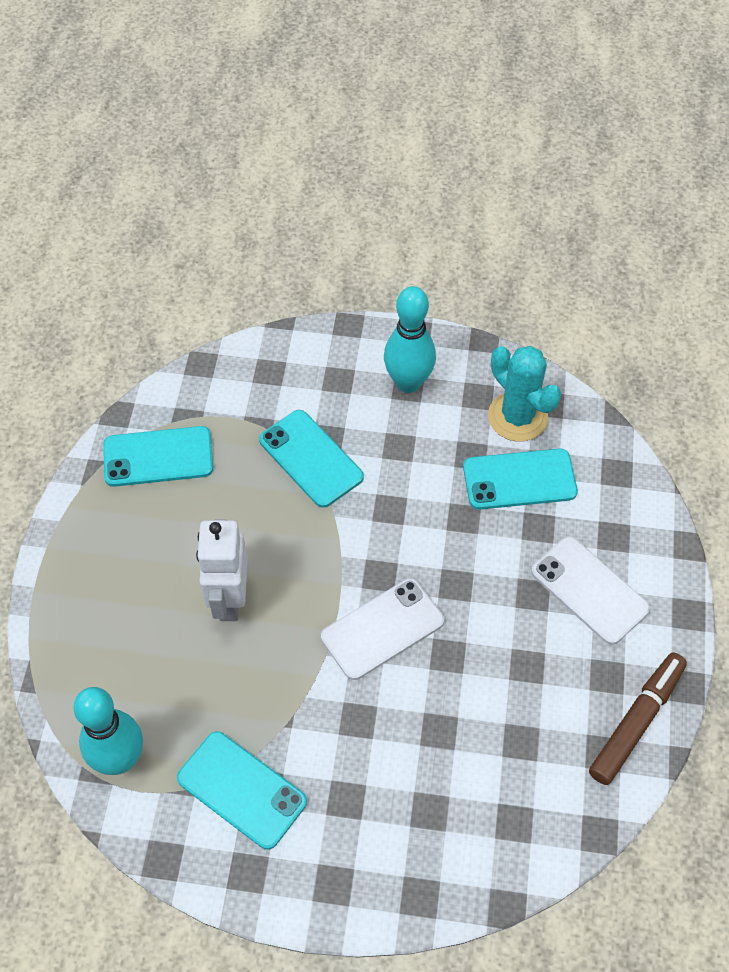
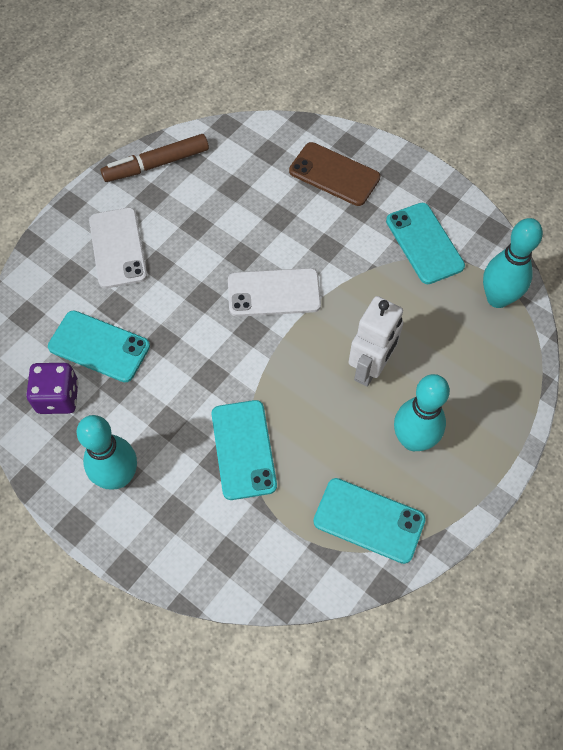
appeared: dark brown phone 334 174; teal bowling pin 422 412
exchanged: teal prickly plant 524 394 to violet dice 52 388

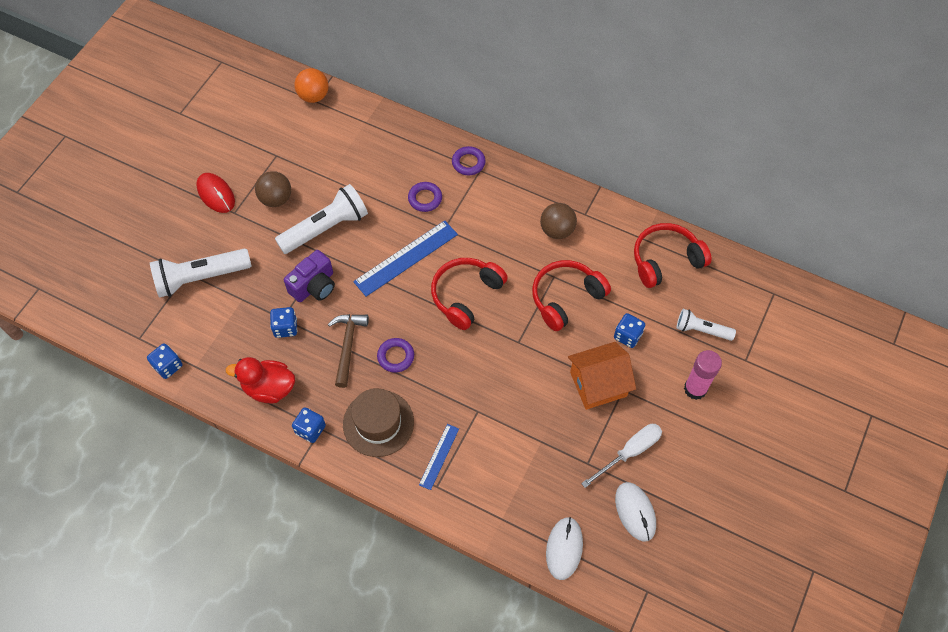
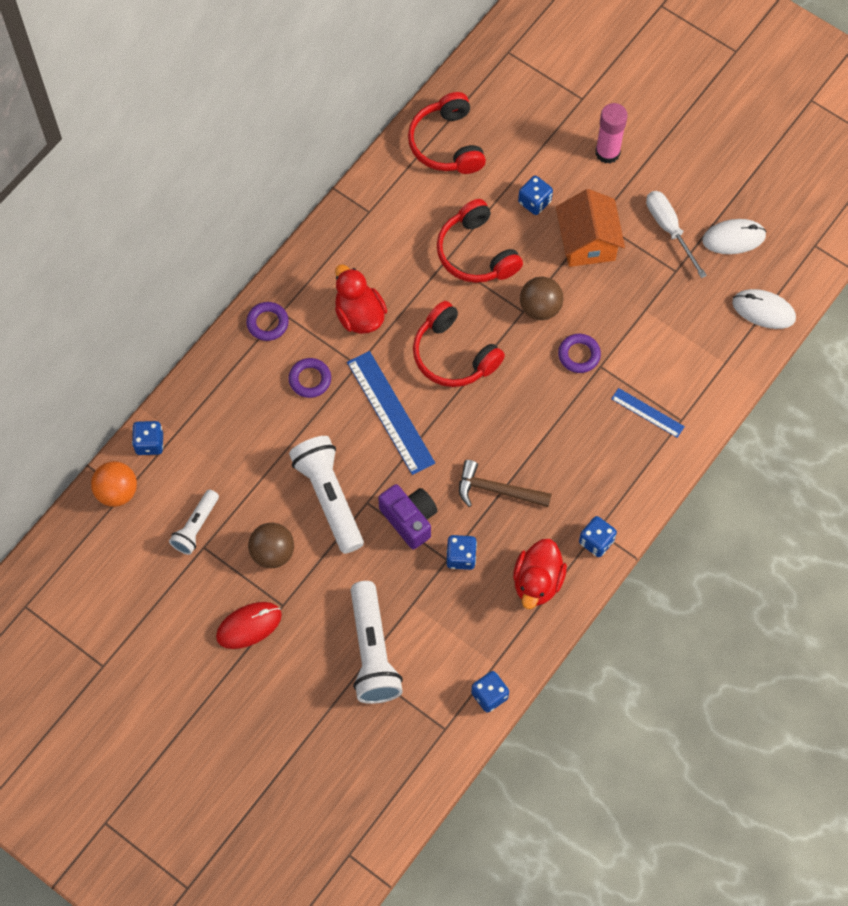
missing: dark brown tall hat 378 422
appeared: cobalt dice 147 438; scarlet toy duck 361 299
relocated: violet ring 395 355 to 579 353; dark brown ball 558 221 to 541 298; pure white flashlight 706 325 to 194 522

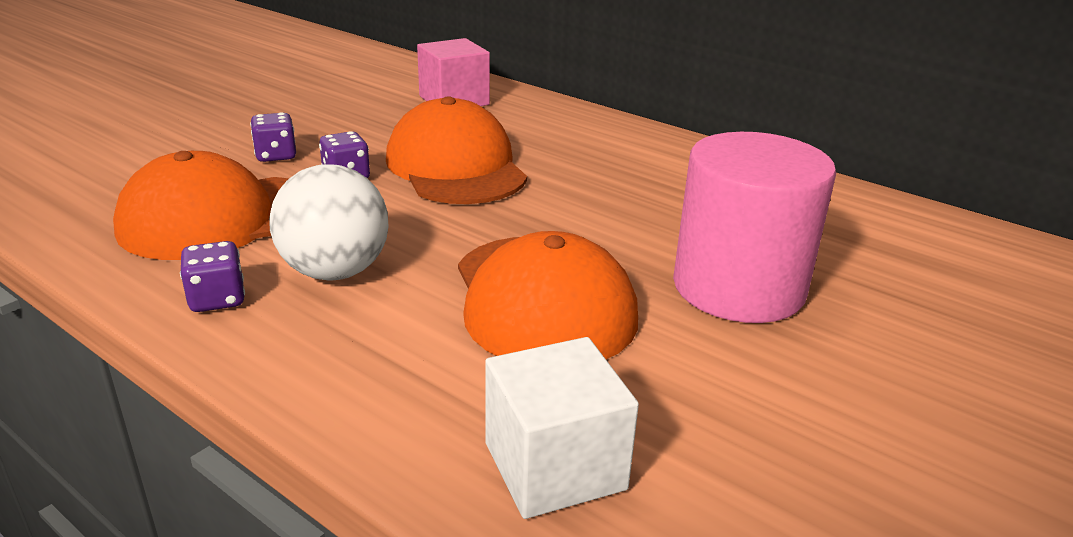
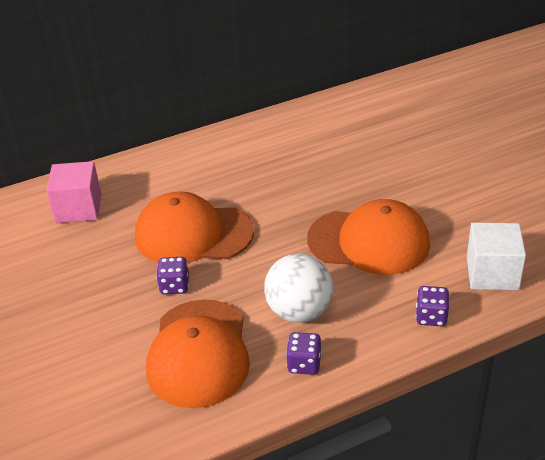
missing: rose-pink cylinder 754 227
relocated: violet dice 273 137 to 433 306

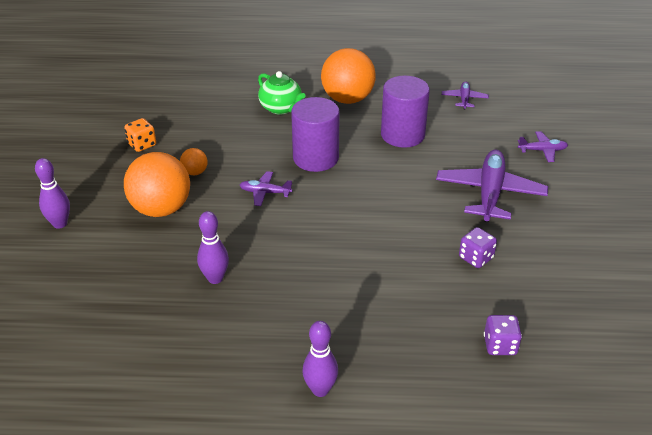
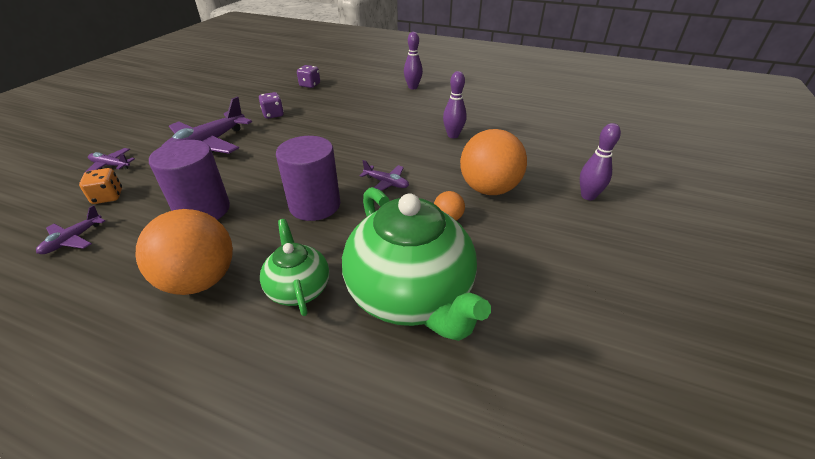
appeared: green teapot 416 264
relocated: orange-coloured dice 140 135 to 100 186

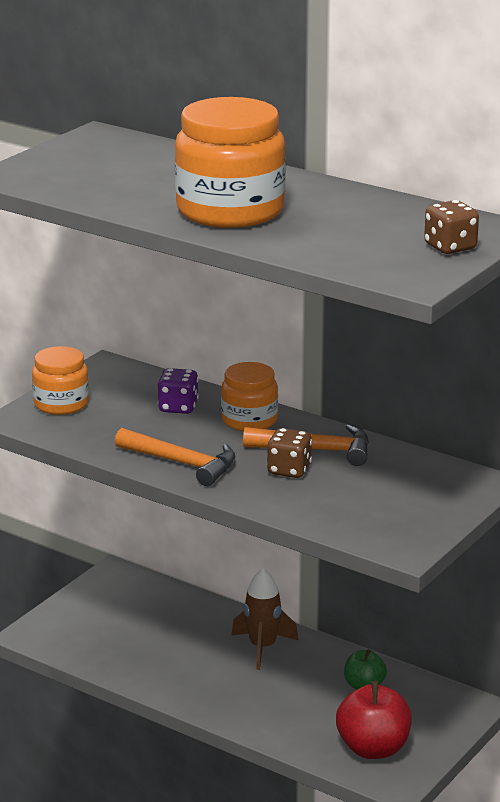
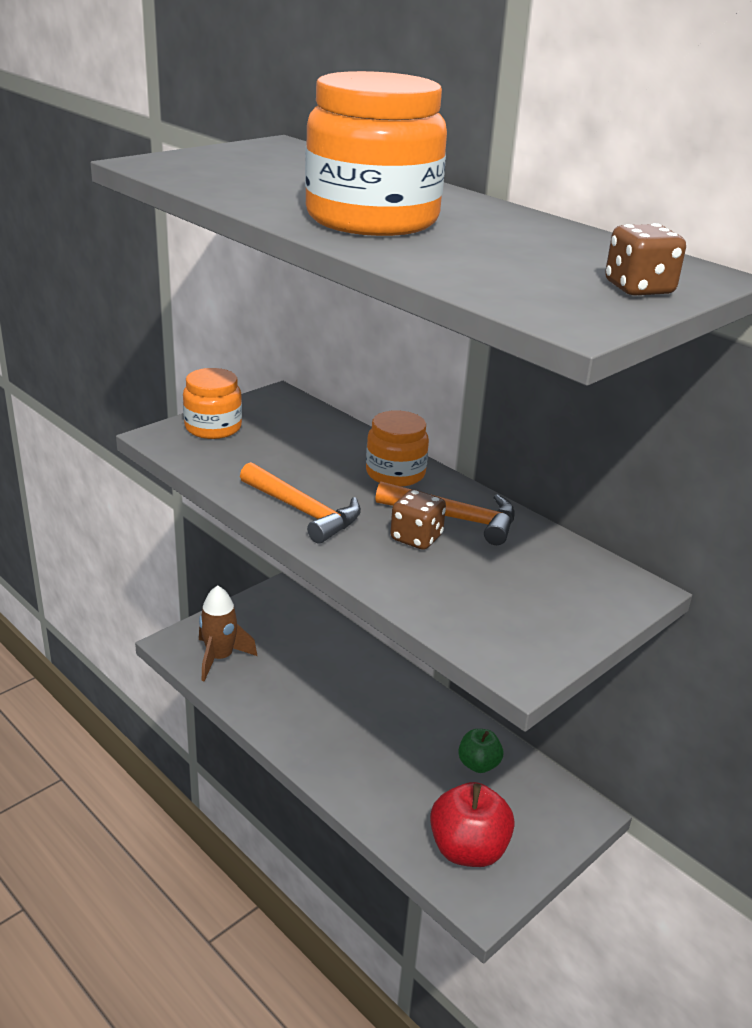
missing: violet dice 178 391
relocated: dark brown toy rocket 264 619 to 228 633

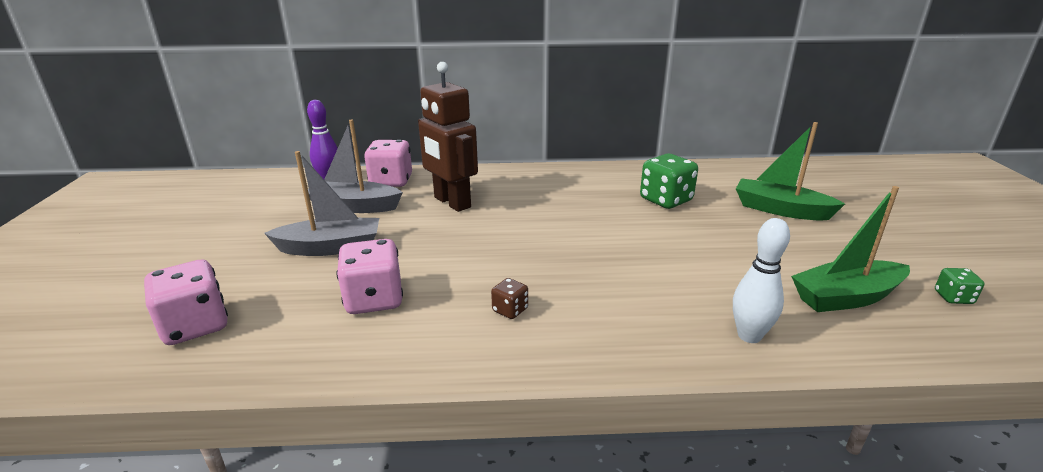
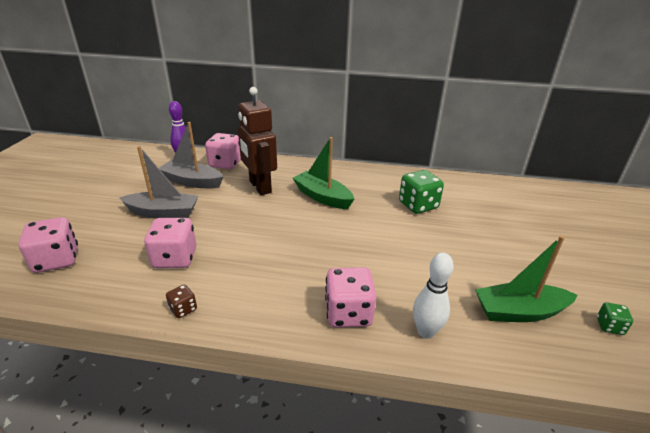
appeared: rose-pink dice 350 297
relocated: dark brown dice 509 298 to 181 301; green sailboat 790 171 to 323 173

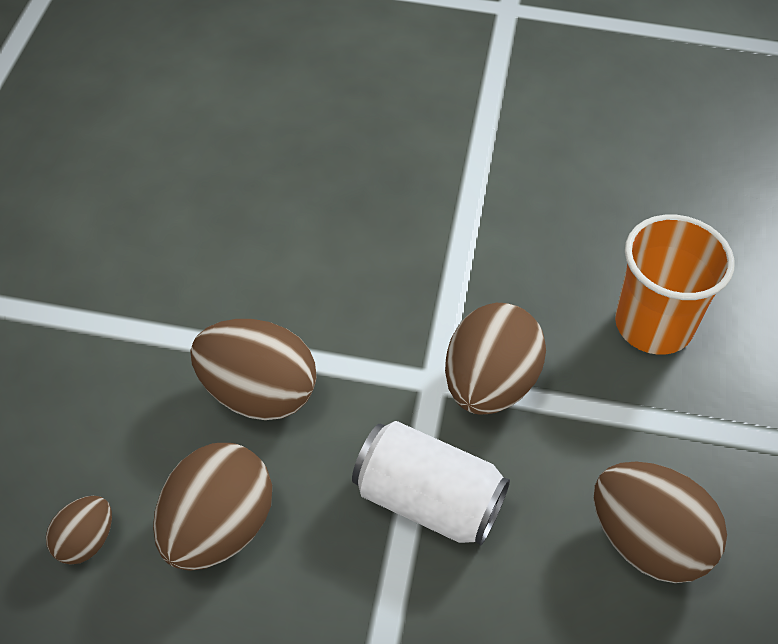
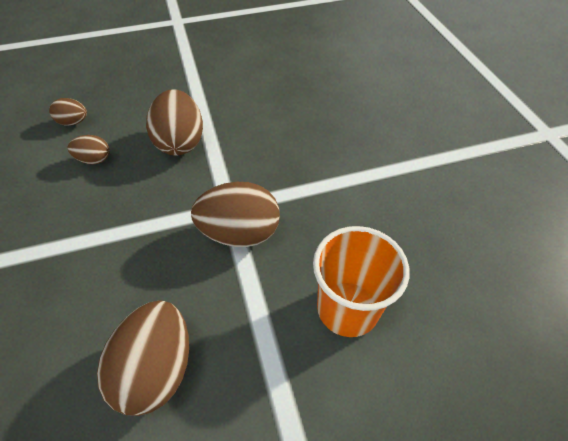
missing: pure white can 431 483
size: dark brown toy egg 212 506 = 88 149 x0.53

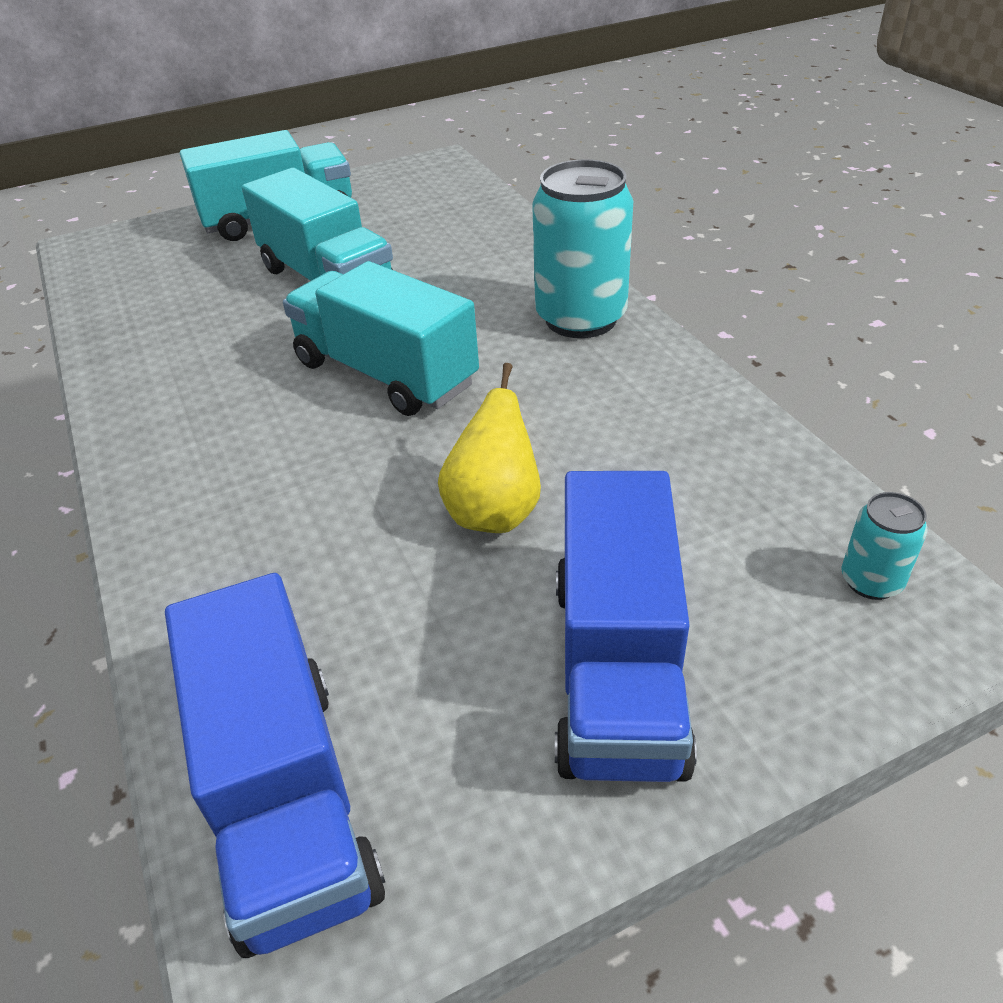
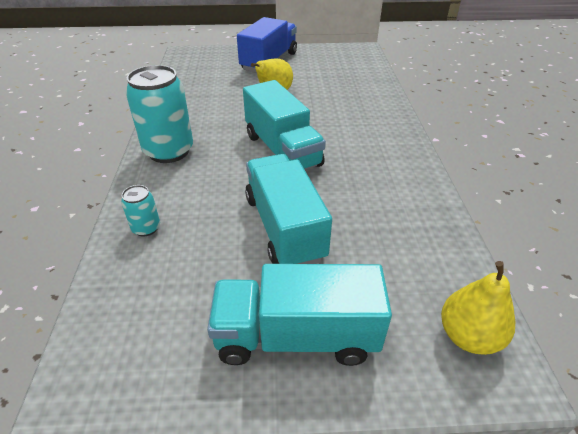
missing: cobalt lorry 275 765
appeared: bright yellow toy pear 478 308
relocated: teal can 885 546 to 140 210

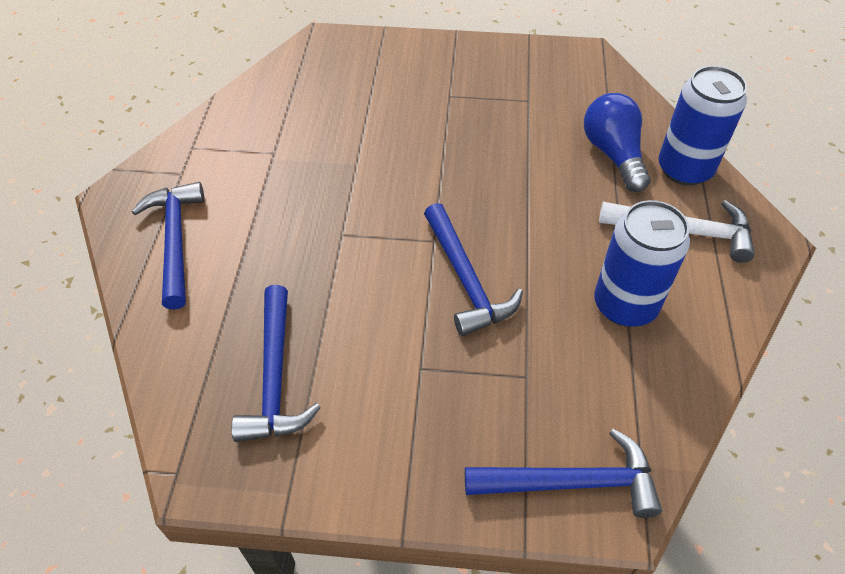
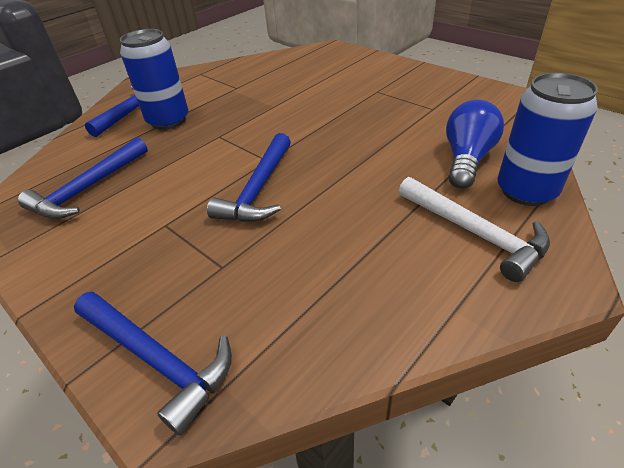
relocated: cobalt can 642 263 to 154 79

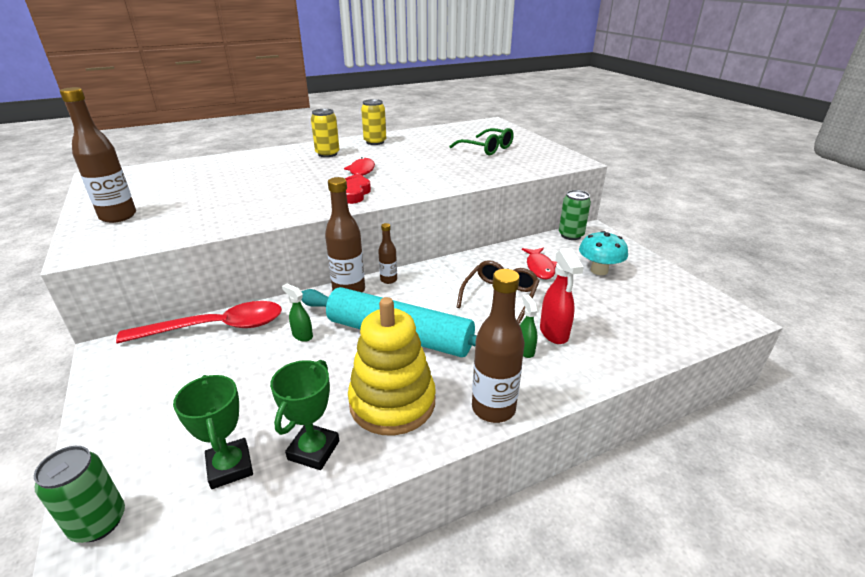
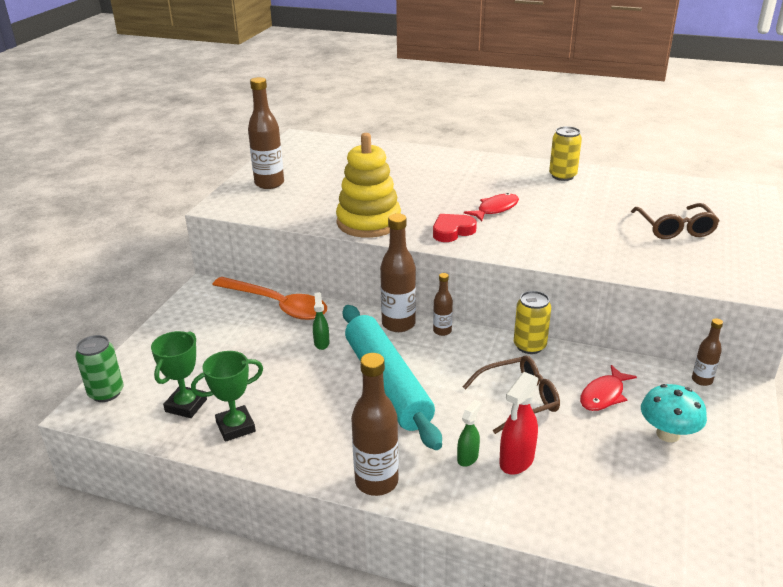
relocated: bright yellow can 325 133 to 532 322; bright yellow ring stacker 392 366 to 368 185
exchanged: green can 575 215 to dark brown bottle 707 352
colour: scarlet teaspoon 199 322 to orange-coloured teaspoon 269 298; green glasses 481 141 to dark brown glasses 675 221

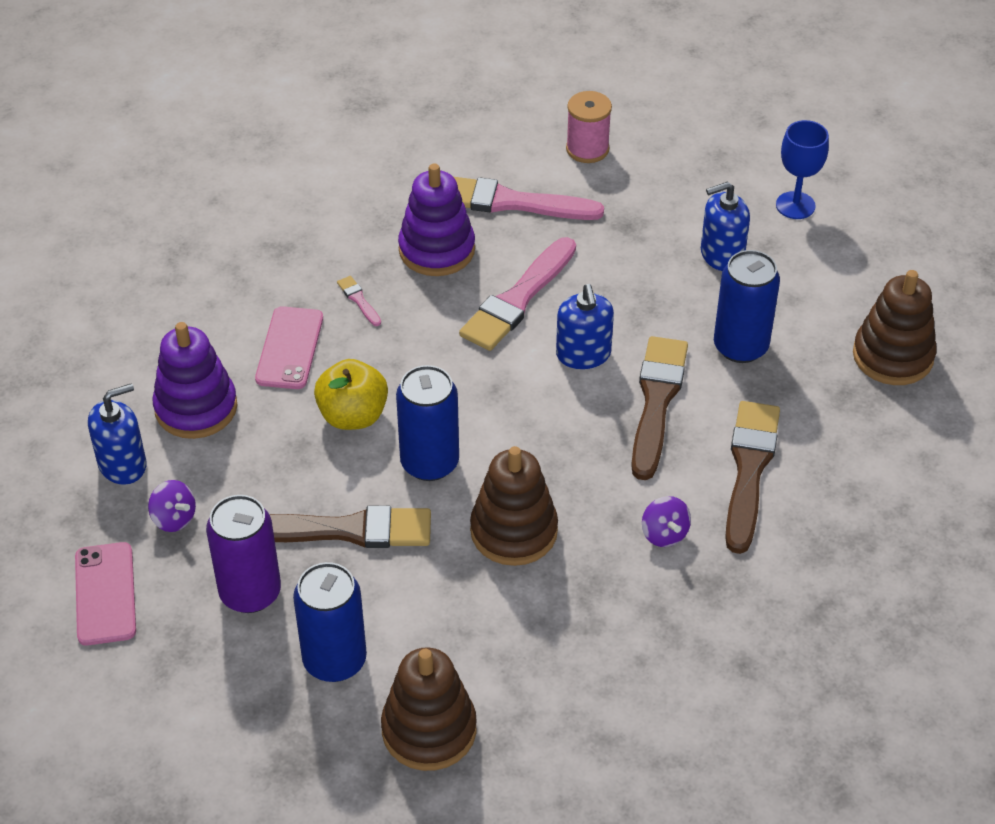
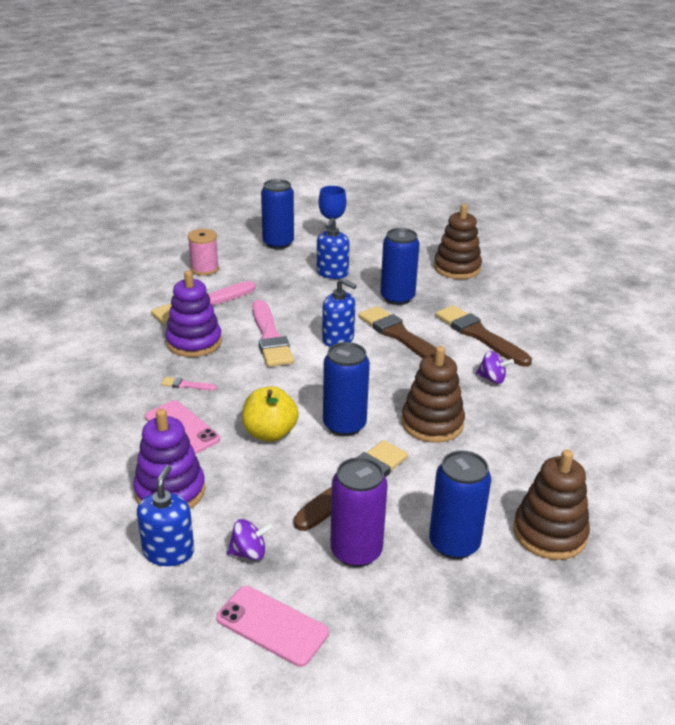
appeared: cobalt can 277 214

